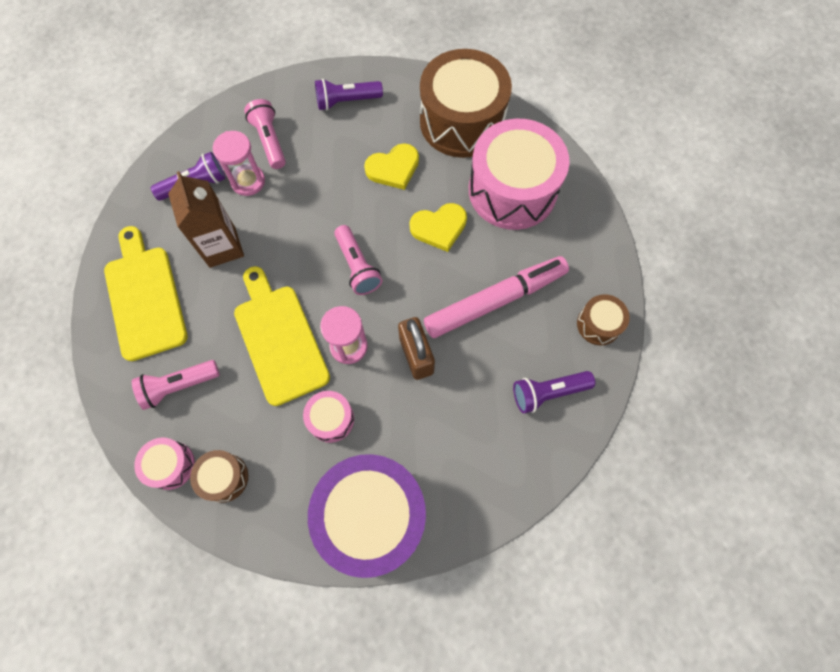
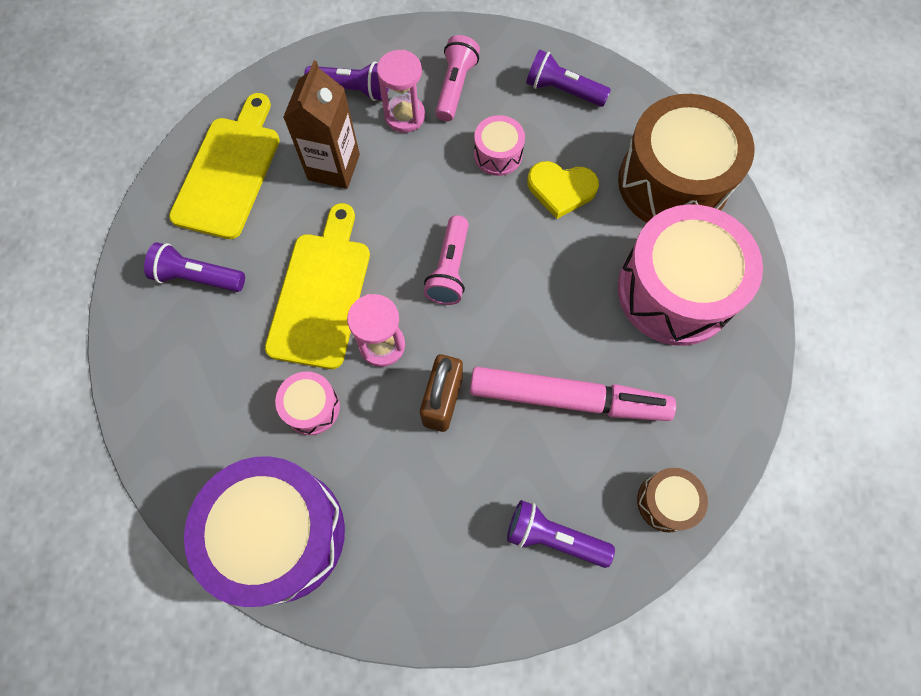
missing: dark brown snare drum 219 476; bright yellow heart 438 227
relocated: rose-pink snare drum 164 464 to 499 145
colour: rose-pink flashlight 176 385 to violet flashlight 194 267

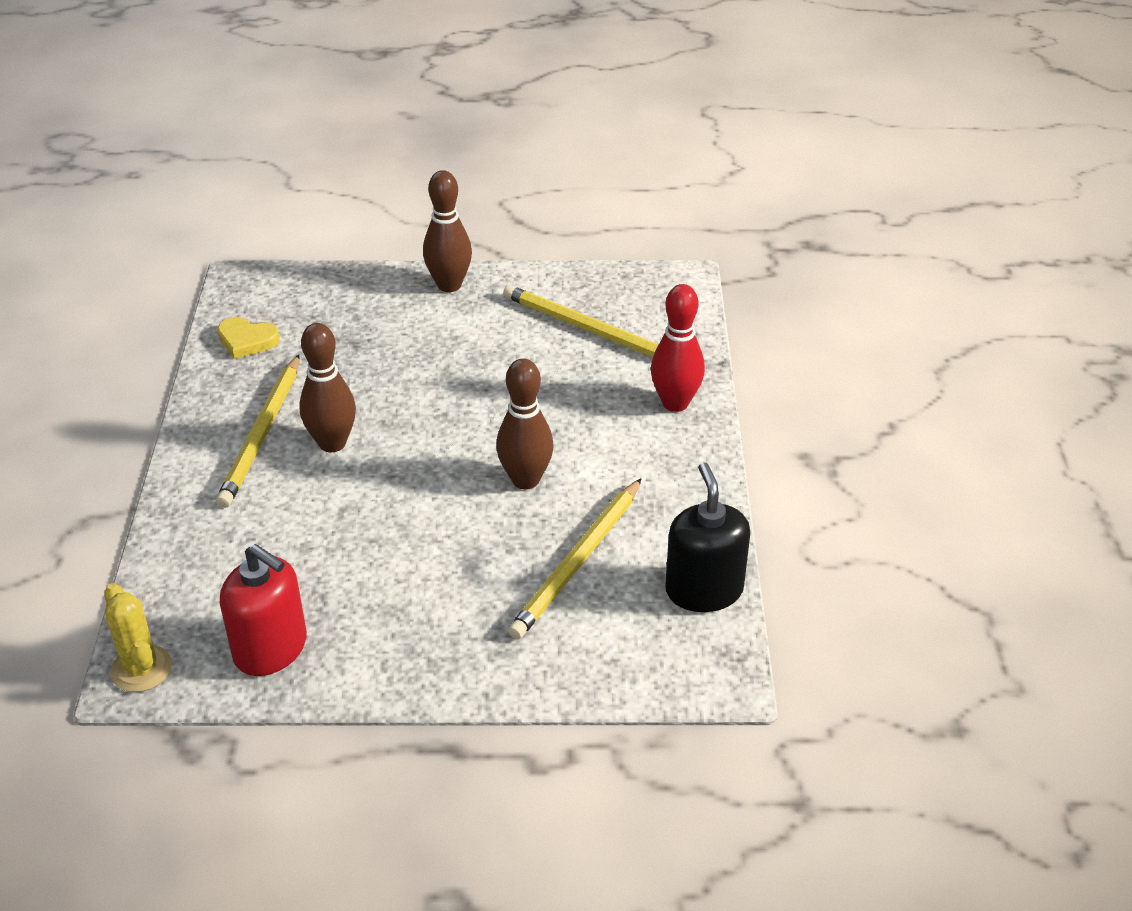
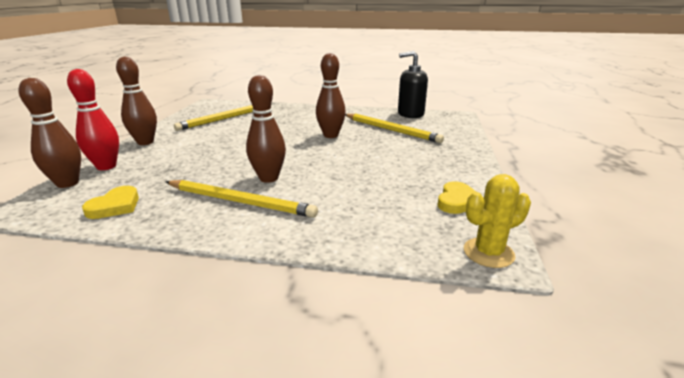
appeared: dark brown bowling pin 50 133
relocated: scarlet bowling pin 678 348 to 93 119
exchanged: scarlet pump bottle 263 610 to bright yellow heart 461 197

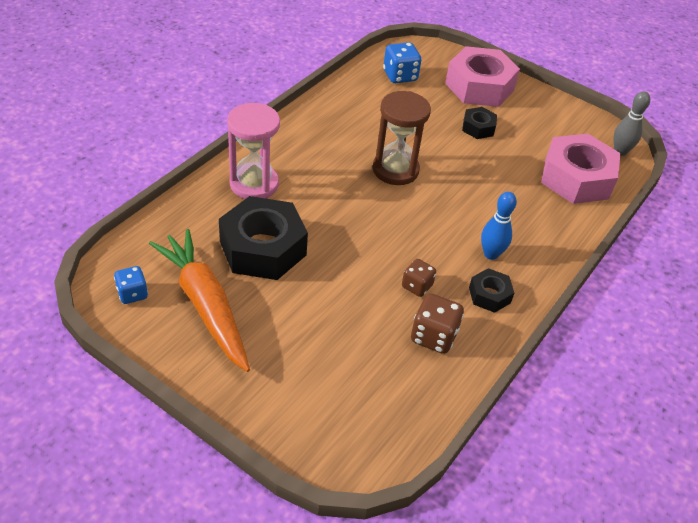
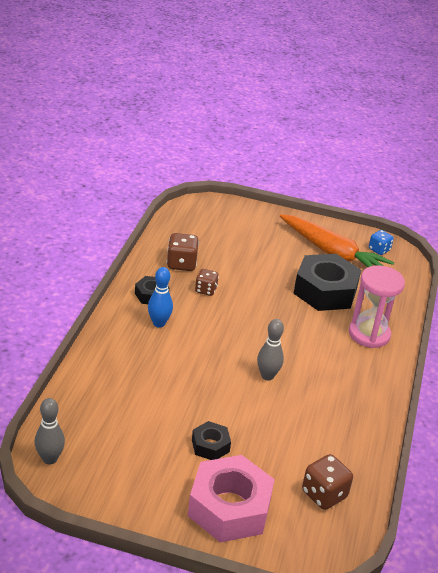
missing: rose-pink hex nut 580 169
exchanged: dark brown sand timer 402 138 to grey bowling pin 270 350
colour: cobalt dice 402 62 to dark brown dice 327 482

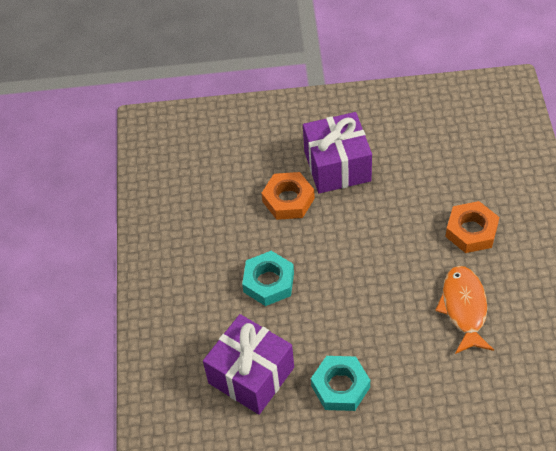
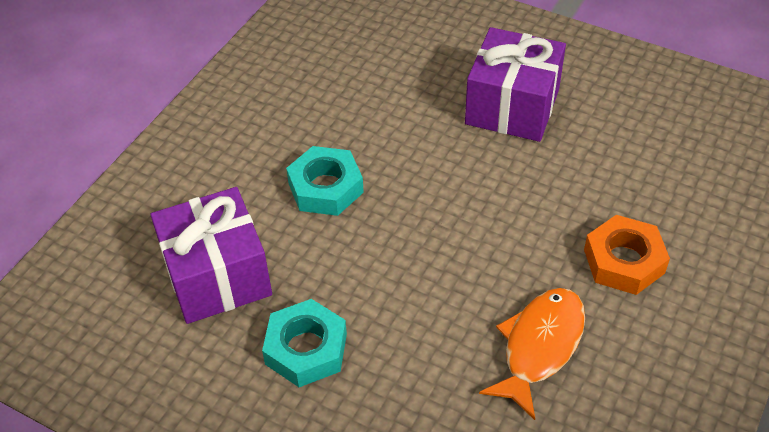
missing: orange-coloured hex nut 288 196

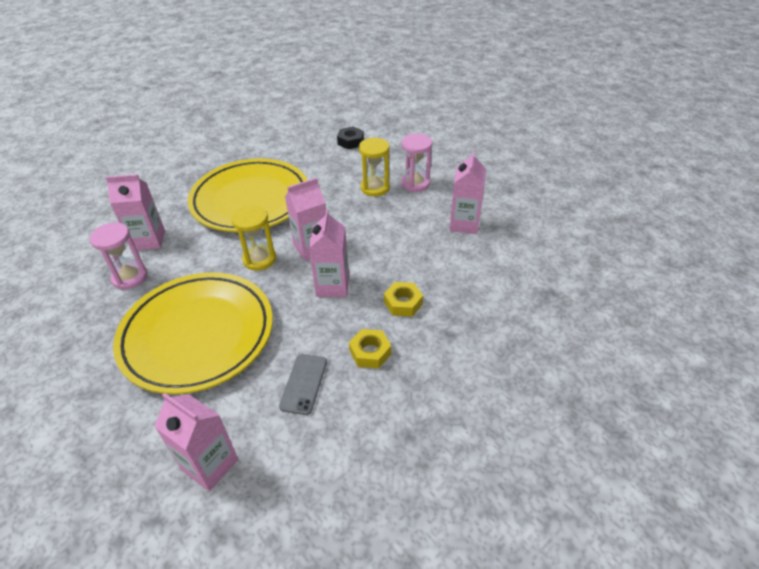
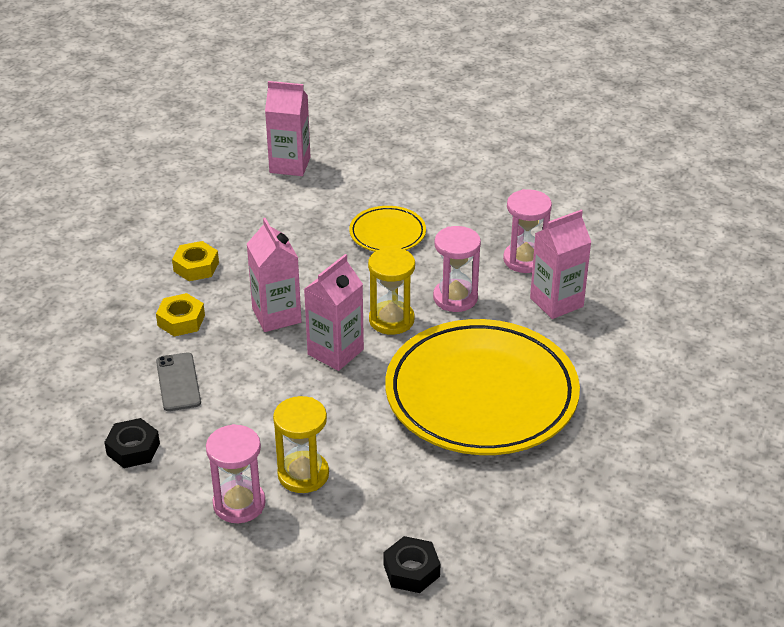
appeared: rose-pink sand timer 457 269
relocated: grey phone 303 384 to 178 381
exchanged: rose-pink juice carton 468 192 to black hex nut 132 443
size: bright yellow flat dish 193 333 = 387 229 x0.45

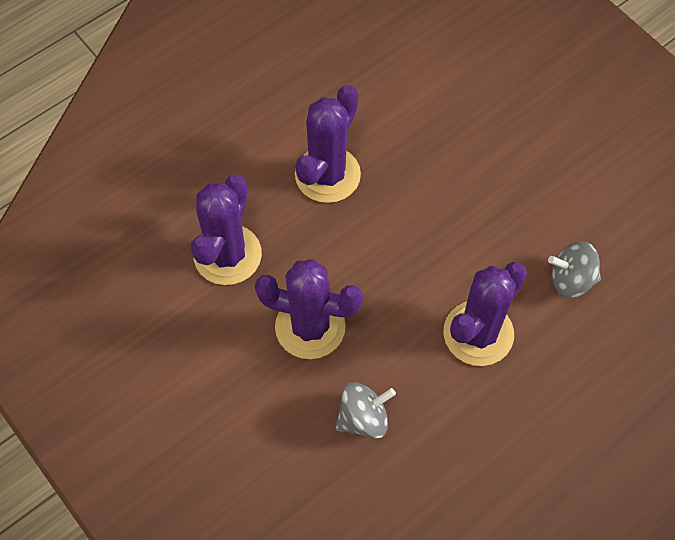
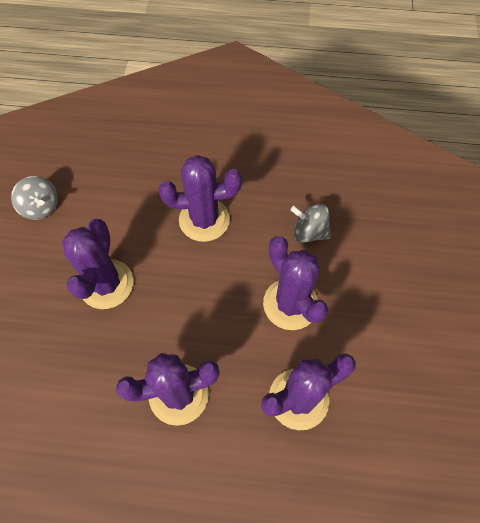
appeared: violet prickly plant 98 264
relocated: grey toy top 574 269 to 34 198

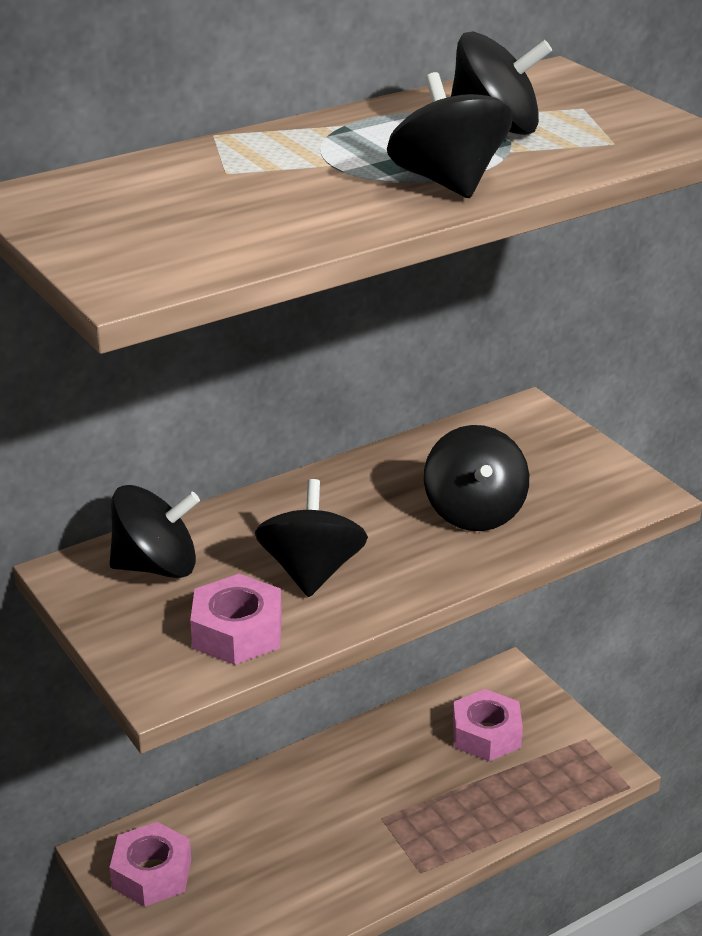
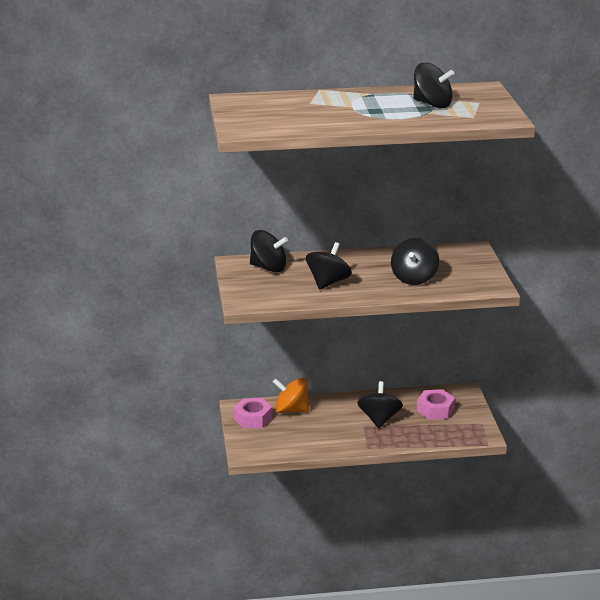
missing: rose-pink hex nut 236 619
appeared: orange-coloured toy top 291 395
relocated: black toy top 449 135 to 380 404

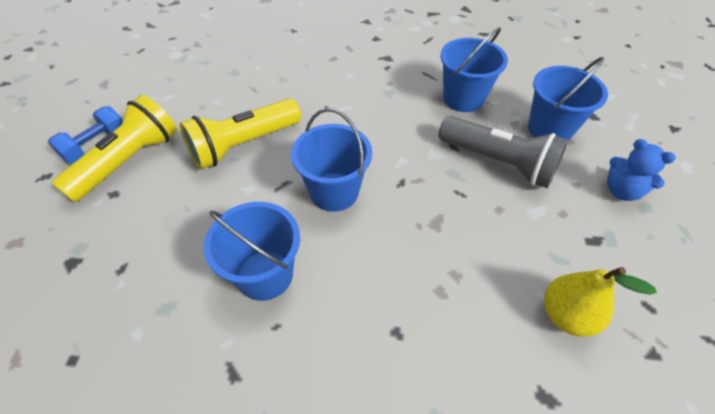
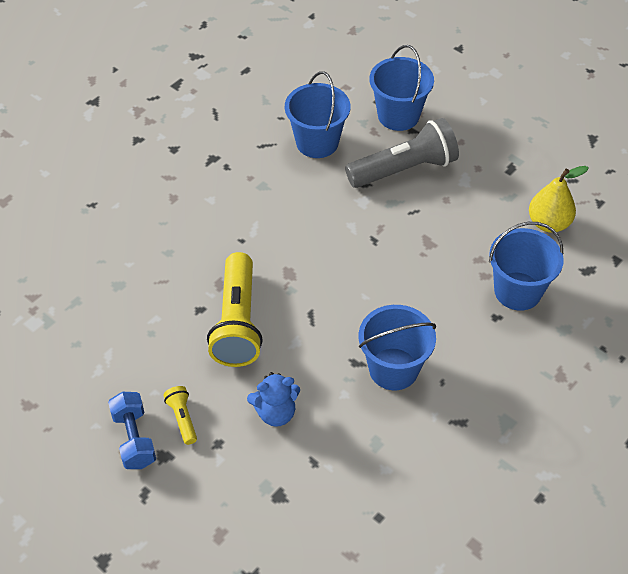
relocated: cobalt sand bucket 331 160 to 526 266; cobalt teddy bear 641 170 to 273 399
size: bright yellow flashlight 114 148 = 180 415 x0.45

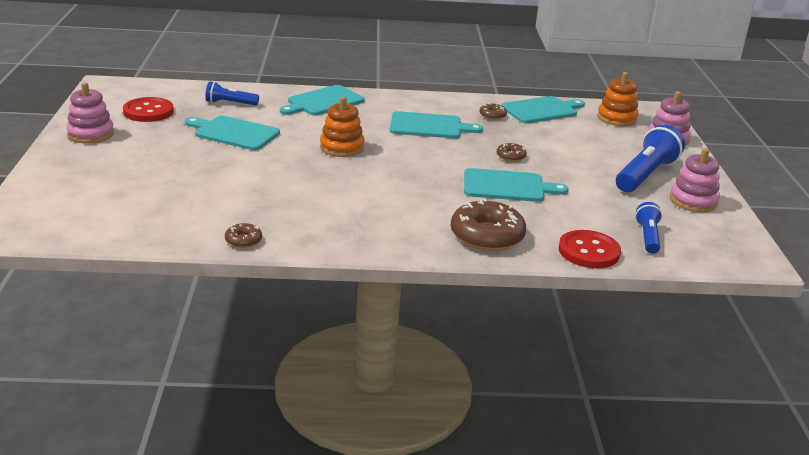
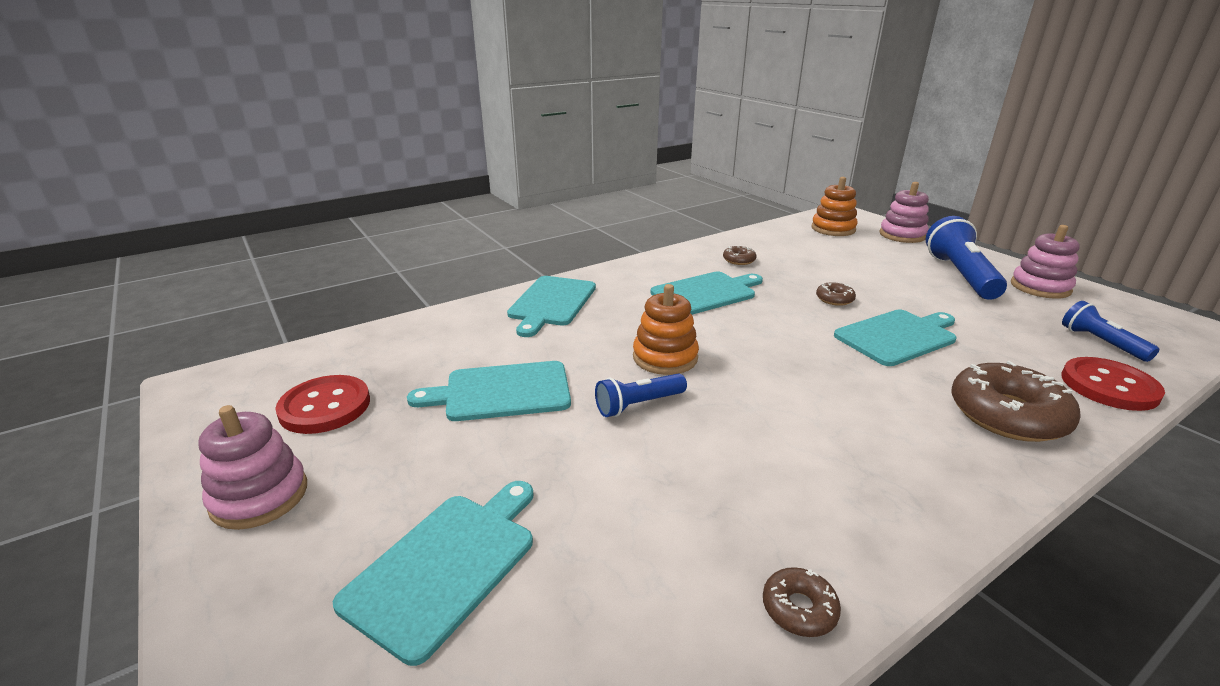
relocated: cobalt flashlight 232 93 to 641 395; teal bread board 543 109 to 433 573

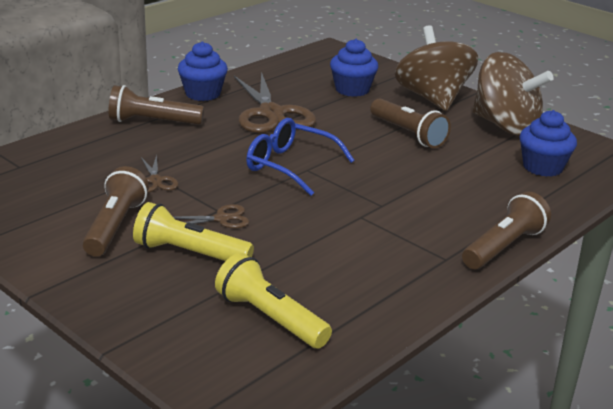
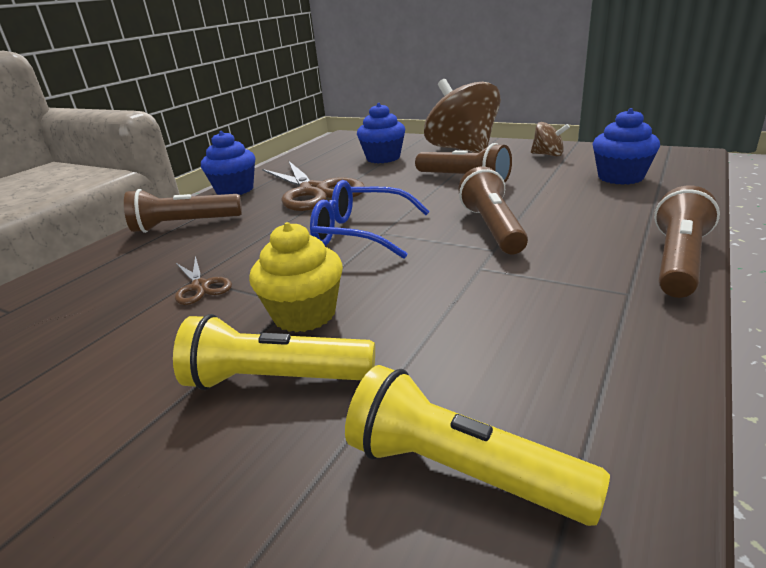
relocated: dark brown flashlight 115 211 to 493 210
exchanged: dark brown scissors 211 216 to bright yellow cupcake 296 277
size: dark brown toy top 512 94 = 550 139 x0.45

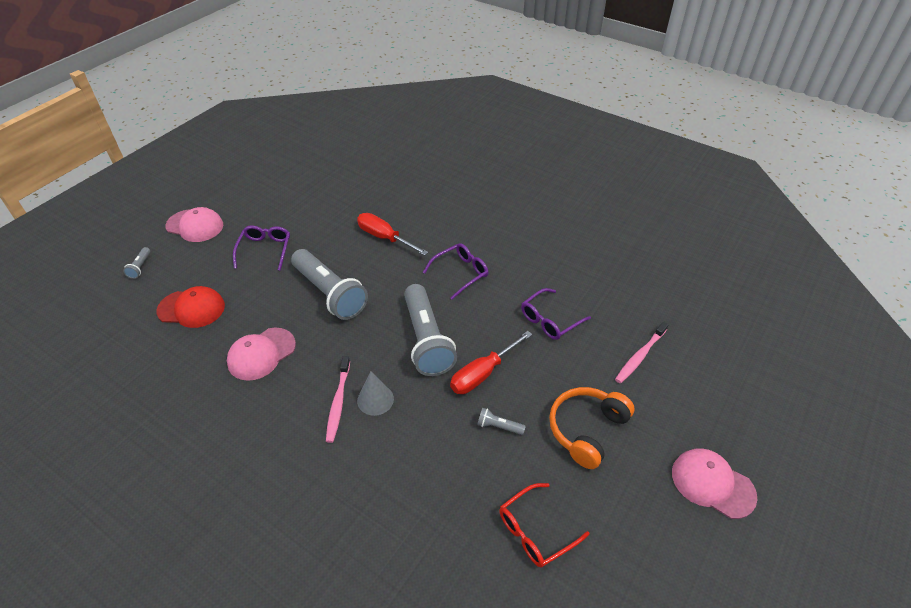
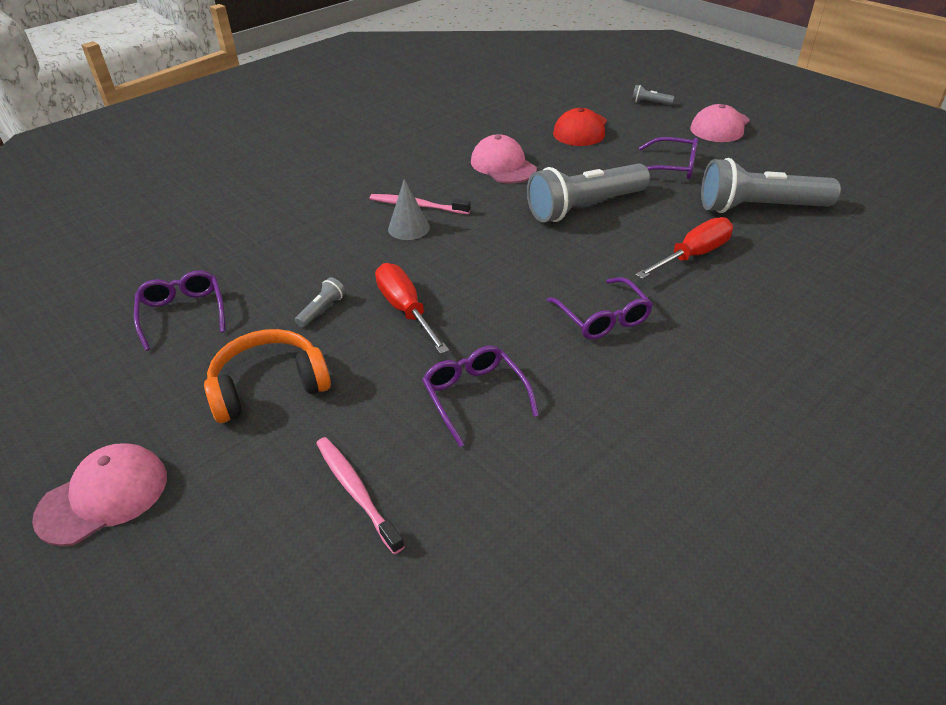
relocated: grey flashlight 430 330 to 771 185
colour: scarlet glasses 544 525 to violet glasses 179 310
spun: orange-coloured over-ear headphones 592 428 = 267 376 75 degrees counterclockwise

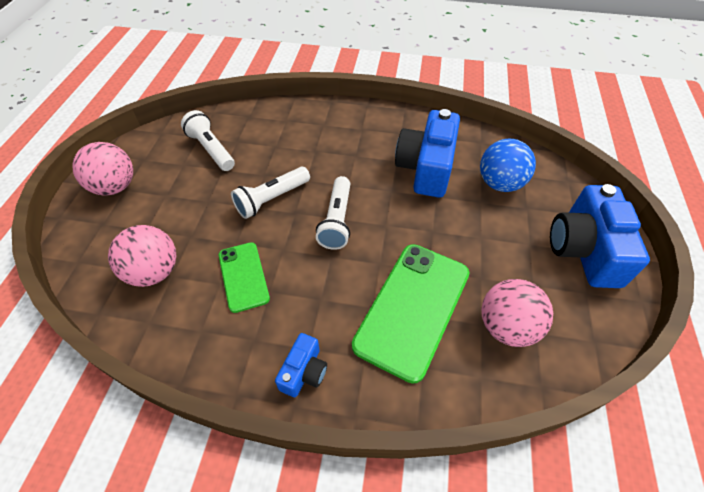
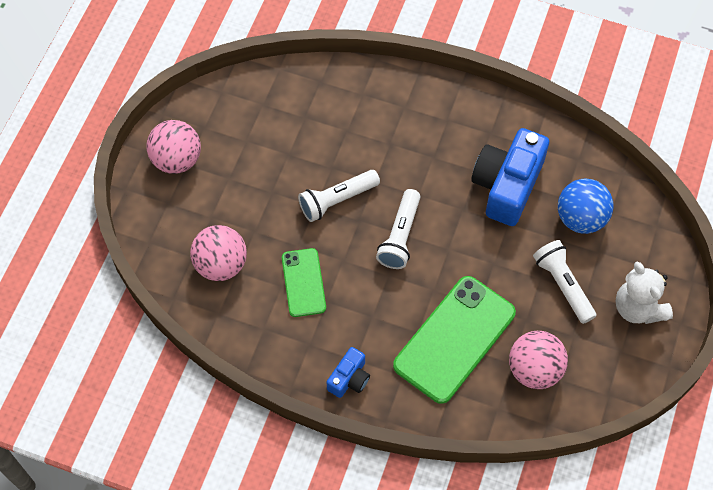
relocated: pure white flashlight 208 140 to 565 282
exchanged: cobalt camera 600 236 to pure white teddy bear 644 292

